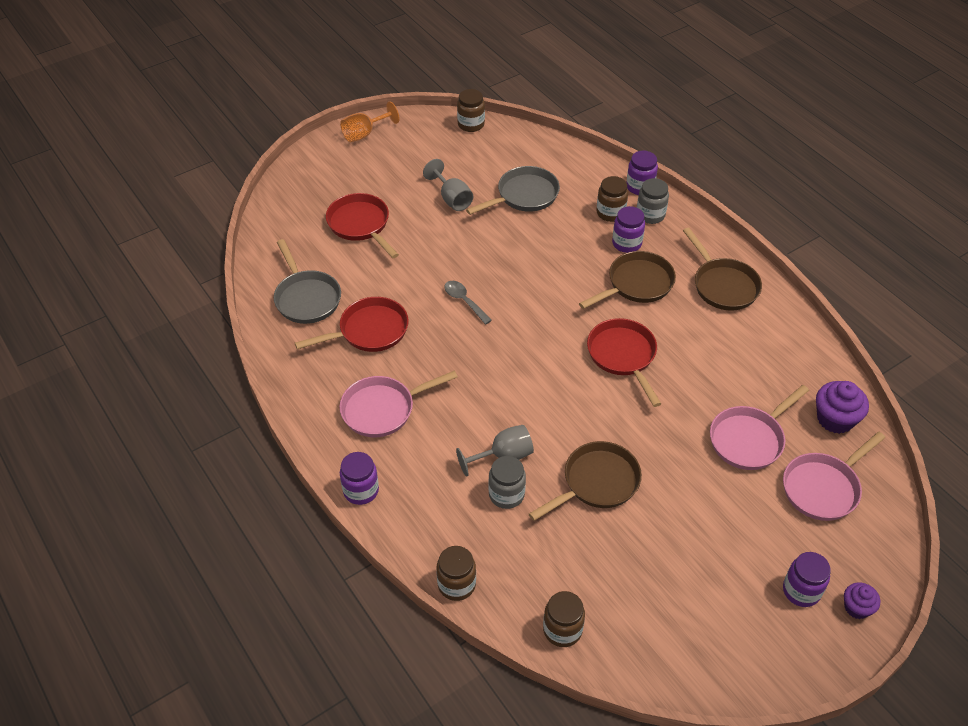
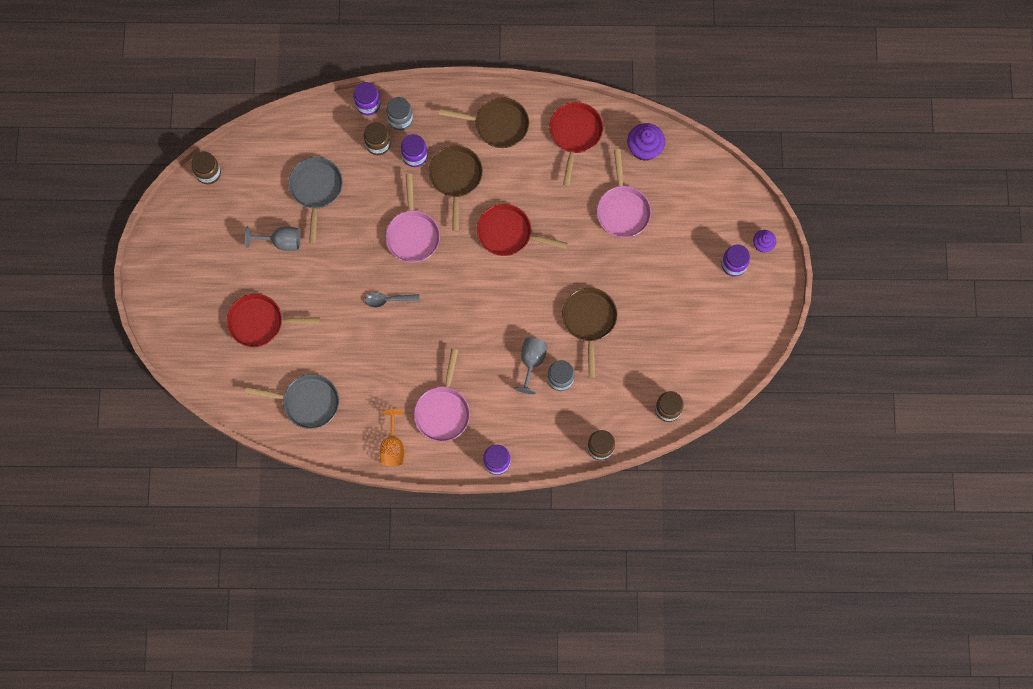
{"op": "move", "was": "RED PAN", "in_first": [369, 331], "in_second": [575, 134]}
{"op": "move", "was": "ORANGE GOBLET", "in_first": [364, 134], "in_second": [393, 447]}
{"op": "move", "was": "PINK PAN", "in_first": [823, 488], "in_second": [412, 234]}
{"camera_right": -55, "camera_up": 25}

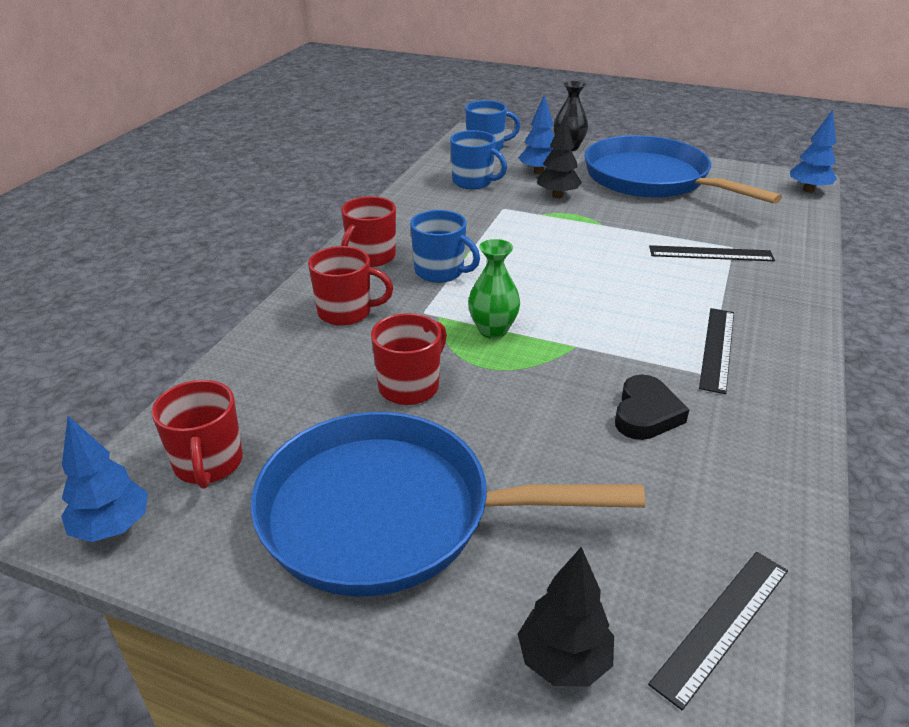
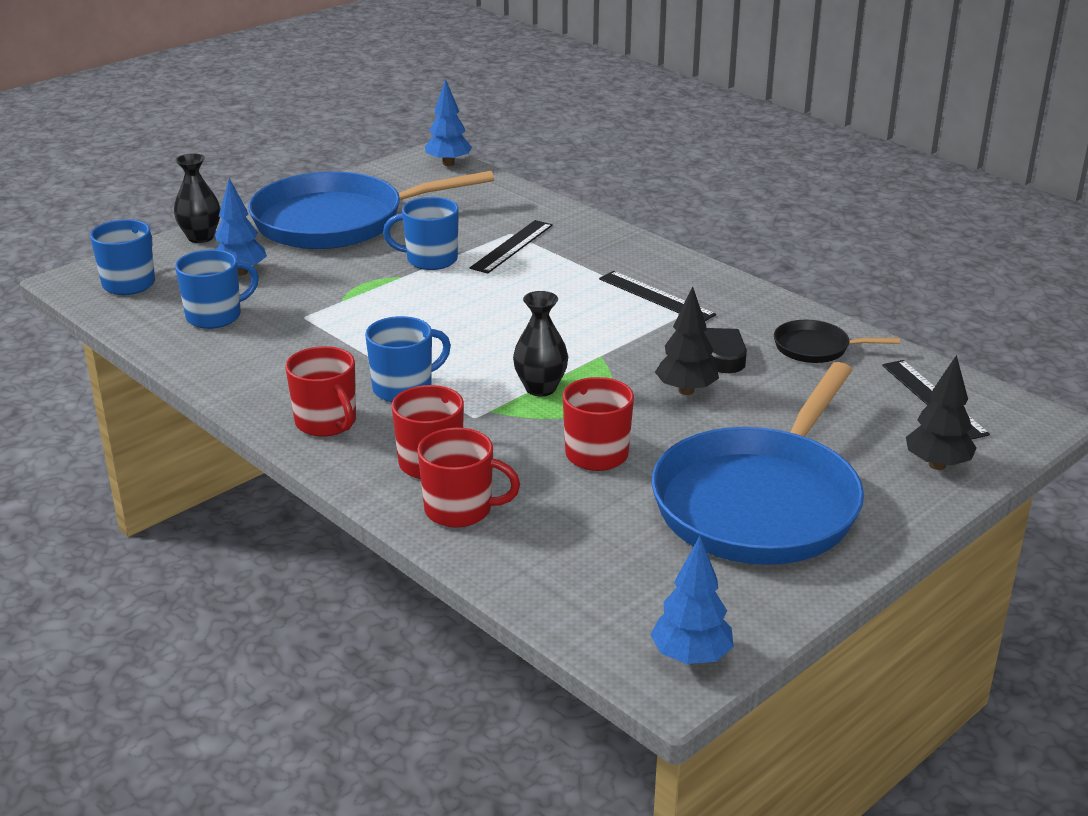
{"op": "insert", "now": "BLUE MUG", "in_second": [430, 260]}
{"op": "insert", "now": "BLACK PAN", "in_second": [816, 348]}
{"op": "move", "was": "RED MUG", "in_first": [208, 464], "in_second": [460, 510]}
{"op": "move", "was": "BLACK TREE", "in_first": [557, 195], "in_second": [686, 391]}
{"op": "recolor", "was": "GREEN VASE", "now": "BLACK VASE", "in_first": [493, 330], "in_second": [540, 388]}
{"camera_right": -65, "camera_up": -5}

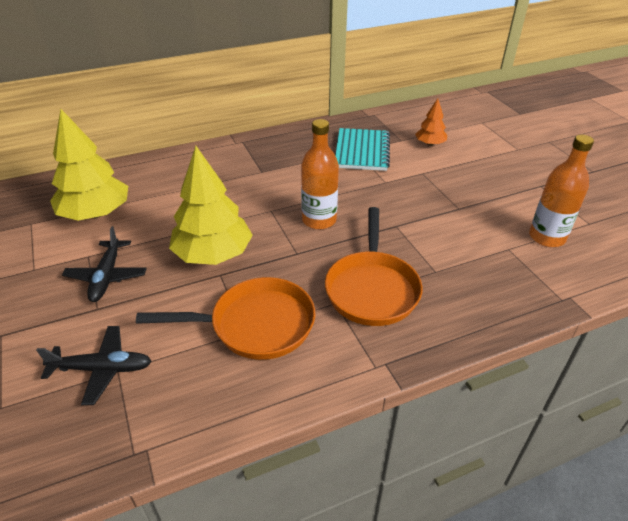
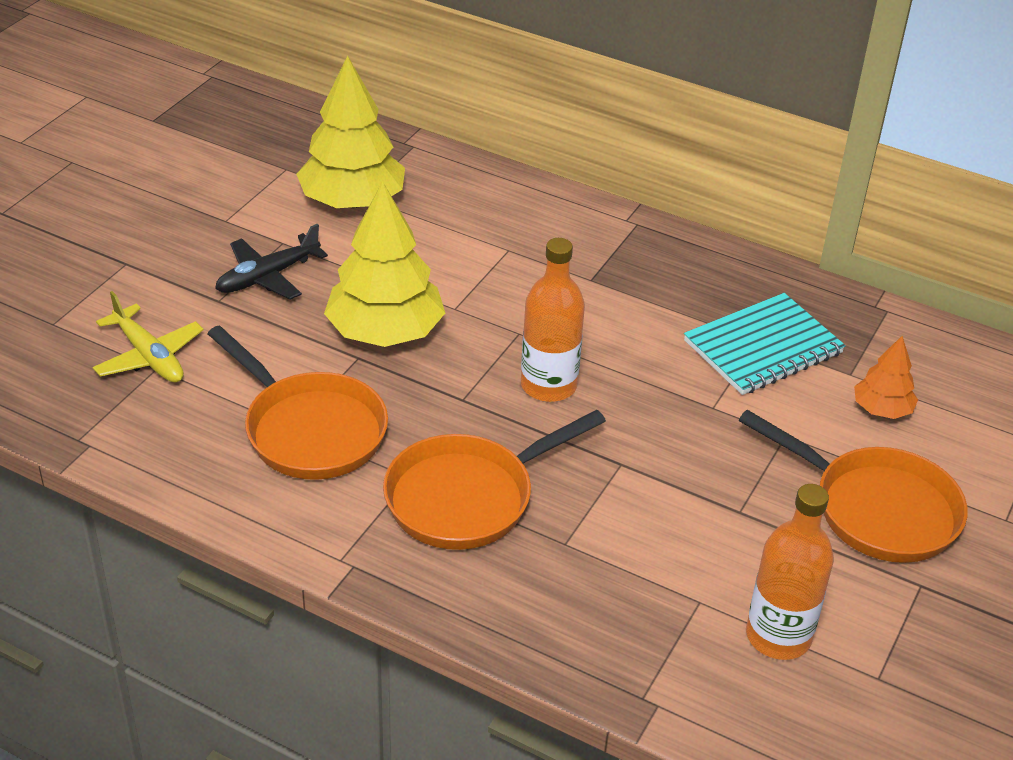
{"op": "insert", "now": "ORANGE PAN", "in_second": [876, 509]}
{"op": "recolor", "was": "BLACK PLANE", "now": "YELLOW PLANE", "in_first": [101, 369], "in_second": [148, 356]}
{"camera_right": 50, "camera_up": 0}

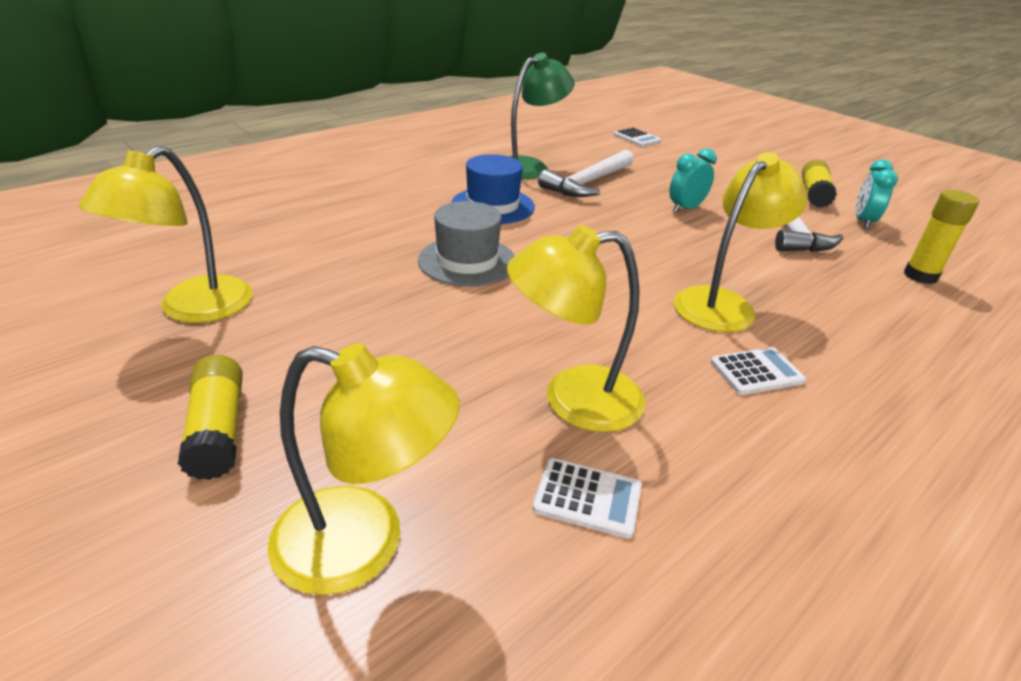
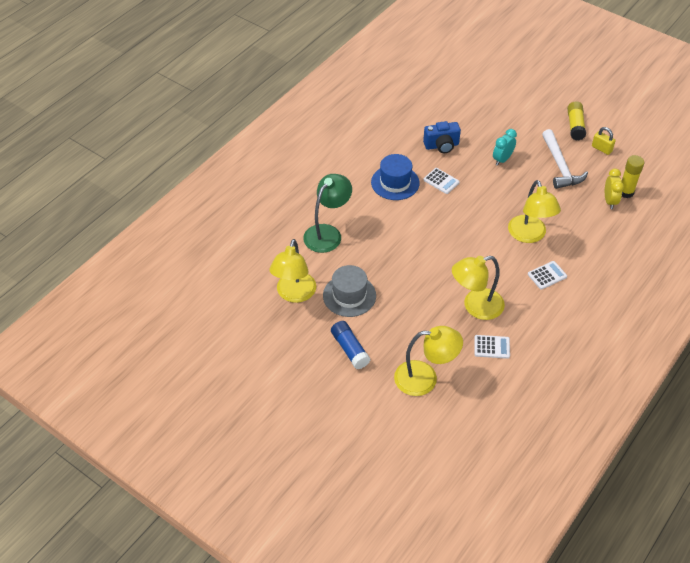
{"op": "insert", "now": "YELLOW CLOCK", "in_second": [609, 201]}
{"op": "move", "was": "GREY HAT", "in_first": [467, 261], "in_second": [349, 295]}
{"op": "move", "was": "GREEN LAMP", "in_first": [529, 166], "in_second": [327, 233]}
{"op": "move", "was": "WHITE CALCULATOR", "in_first": [636, 138], "in_second": [441, 181]}
{"op": "replace", "was": "WHITE HAMMER", "now": "BLUE CAMERA", "in_first": [588, 183], "in_second": [441, 146]}
{"op": "replace", "was": "TURQUOISE CLOCK", "now": "YELLOW PADLOCK", "in_first": [863, 221], "in_second": [601, 149]}
{"op": "recolor", "was": "YELLOW GLUE STICK", "now": "BLUE GLUE STICK", "in_first": [218, 430], "in_second": [350, 349]}
{"op": "rotate", "was": "YELLOW LAMP", "in_first": [722, 303], "in_second": [529, 235], "clockwise": 135}
{"camera_right": -10, "camera_up": 15}

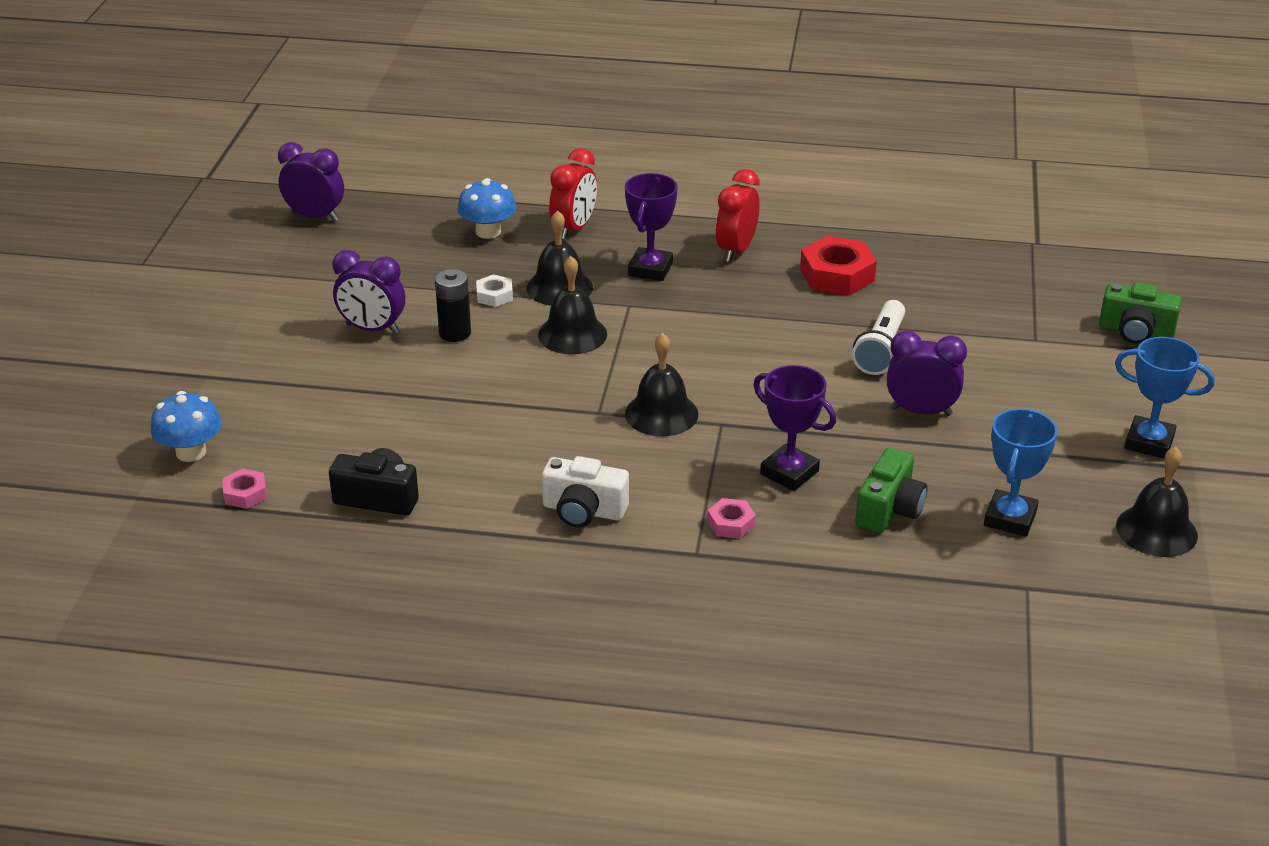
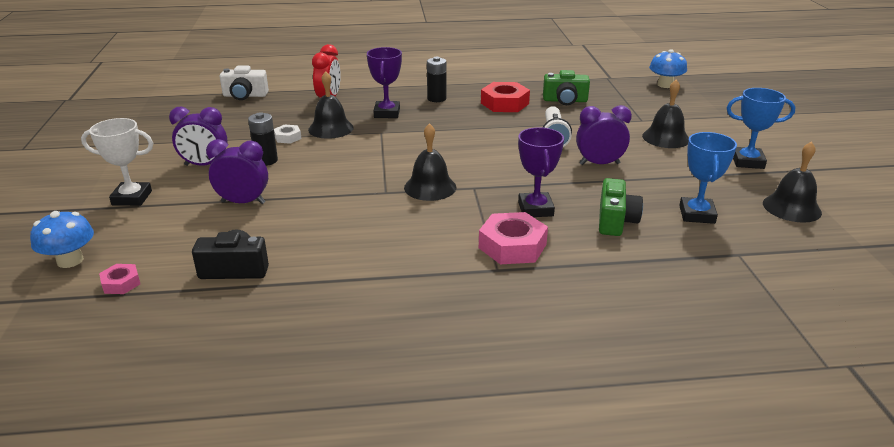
{"op": "insert", "now": "WHITE TROPHY", "in_second": [132, 198]}
{"op": "move", "was": "PURPLE CLOCK", "in_first": [315, 217], "in_second": [243, 202]}
{"op": "move", "was": "BLUE MUSHROOM", "in_first": [488, 232], "in_second": [665, 85]}
{"op": "move", "was": "BLACK BELL", "in_first": [572, 334], "in_second": [665, 138]}
{"op": "move", "was": "WHITE CAMERA", "in_first": [583, 510], "in_second": [245, 96]}
{"op": "move", "was": "GREEN CAMERA", "in_first": [1135, 331], "in_second": [565, 100]}
{"op": "replace", "was": "RED CLOCK", "now": "BLACK BATTERY", "in_first": [736, 250], "in_second": [436, 99]}
{"op": "rotate", "was": "PURPLE TROPHY", "in_first": [789, 472], "in_second": [535, 209], "clockwise": 60}
{"op": "resize", "was": "PINK NUT", "in_first": [731, 523], "in_second": [512, 246], "ratio": 1.9}
{"camera_right": -15, "camera_up": -5}

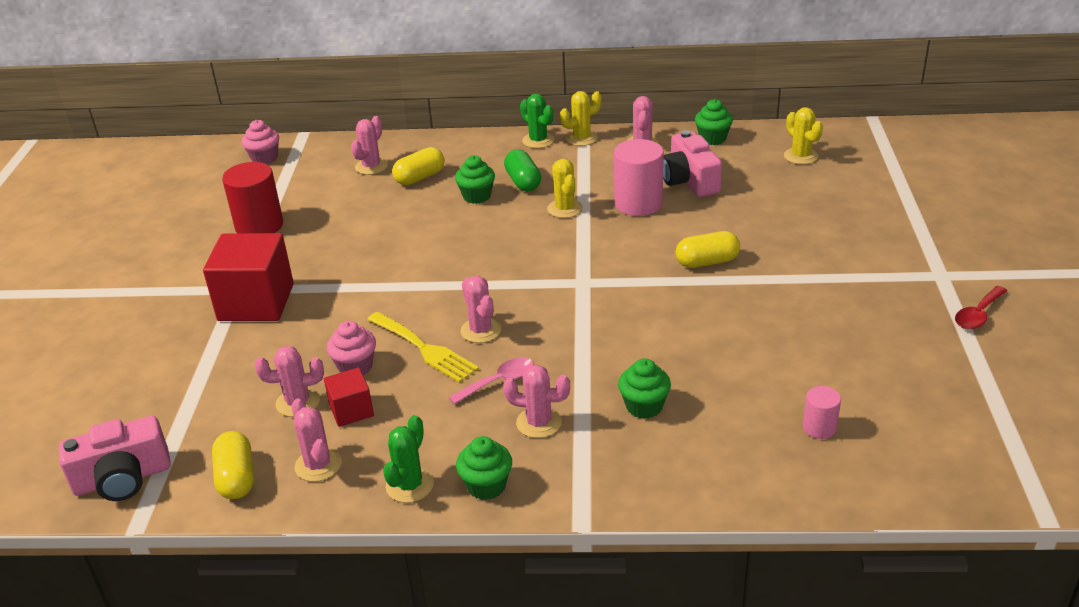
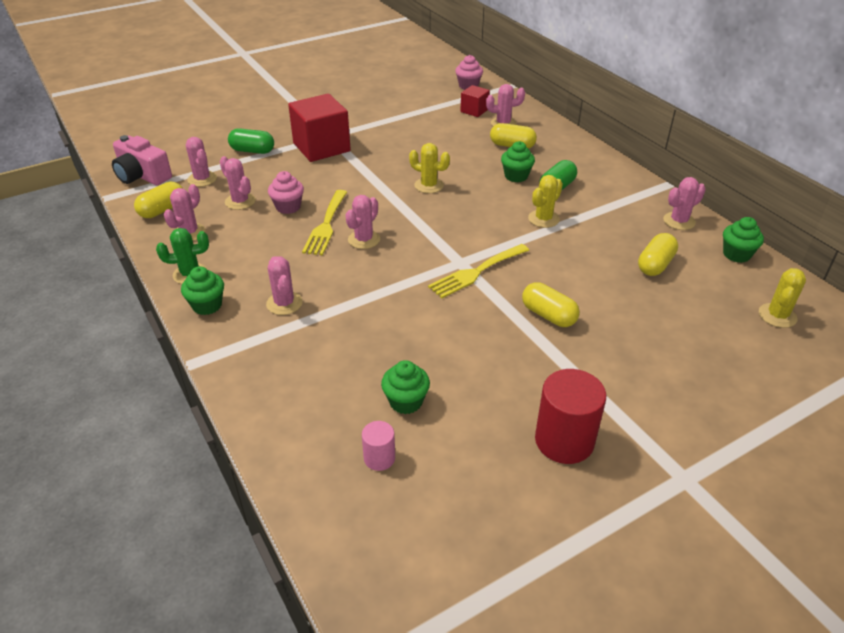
{"op": "delete", "was": "PINK SPOON", "in_first": [499, 381]}
{"op": "delete", "was": "GREEN CACTUS", "in_first": [538, 141]}
{"op": "delete", "was": "PINK CYLINDER", "in_first": [638, 203]}
{"op": "delete", "was": "RED SPOON", "in_first": [978, 315]}
{"op": "insert", "now": "PINK CACTUS", "in_second": [202, 179]}
{"op": "insert", "now": "GREEN CAPSULE", "in_second": [252, 151]}
{"op": "insert", "now": "YELLOW FORK", "in_second": [476, 272]}
{"op": "move", "was": "RED CYLINDER", "in_first": [259, 226], "in_second": [564, 440]}
{"op": "move", "was": "RED CUBE", "in_first": [351, 410], "in_second": [474, 110]}
{"op": "move", "was": "YELLOW CACTUS", "in_first": [581, 138], "in_second": [429, 185]}
{"op": "move", "was": "GREEN CUPCAKE", "in_first": [644, 406], "in_second": [406, 401]}
{"op": "replace", "was": "PINK CAMERA", "now": "YELLOW CAPSULE", "in_first": [689, 181], "in_second": [655, 265]}
{"camera_right": 55, "camera_up": 5}

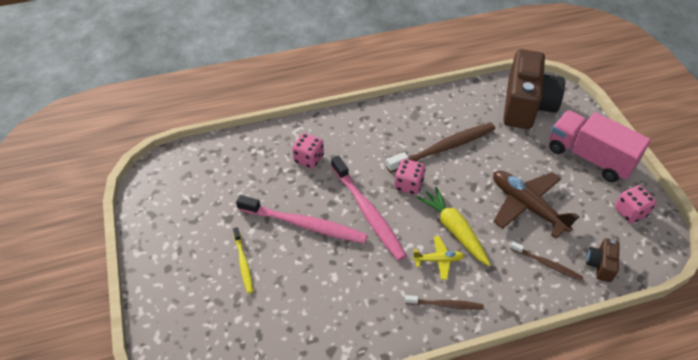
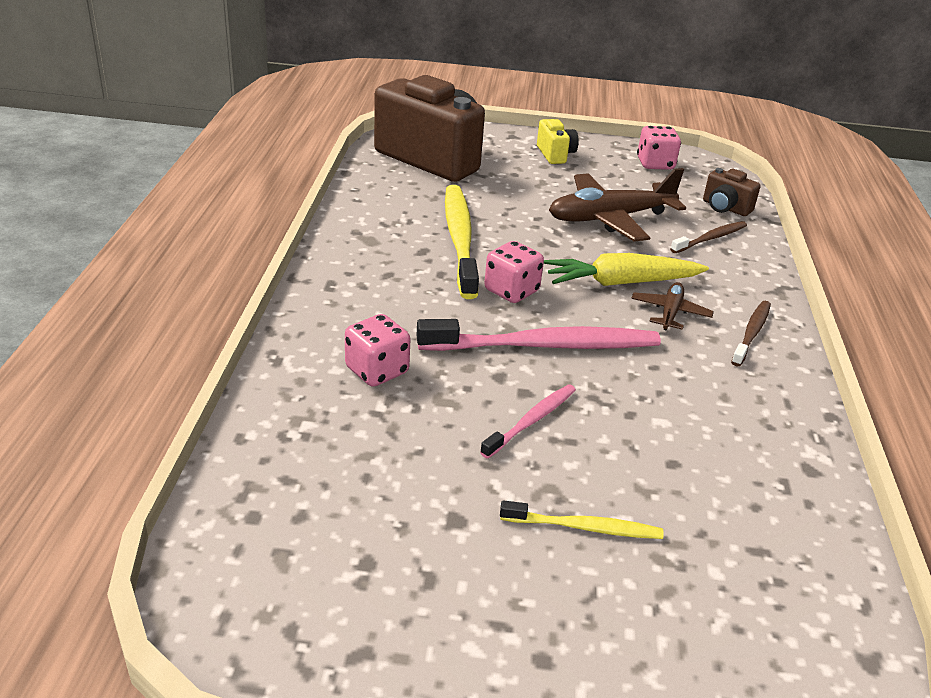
{"op": "replace", "was": "PINK TRUCK", "now": "YELLOW CAMERA", "in_first": [589, 157], "in_second": [555, 154]}
{"op": "recolor", "was": "BROWN TOOTHBRUSH", "now": "YELLOW TOOTHBRUSH", "in_first": [444, 148], "in_second": [460, 239]}
{"op": "recolor", "was": "YELLOW PLANE", "now": "BROWN PLANE", "in_first": [438, 260], "in_second": [670, 313]}
{"op": "resize", "was": "PINK TOOTHBRUSH", "in_first": [305, 225], "in_second": [532, 420], "ratio": 0.53}
{"camera_right": -70, "camera_up": -15}

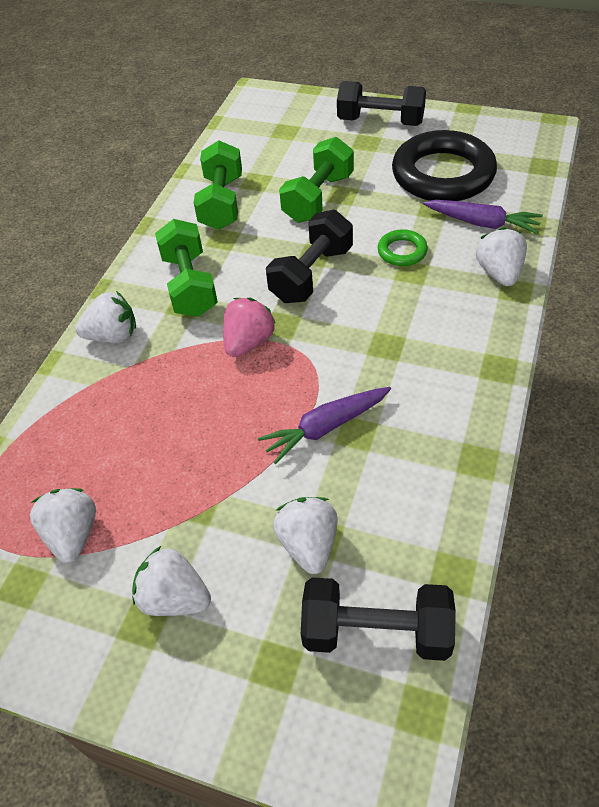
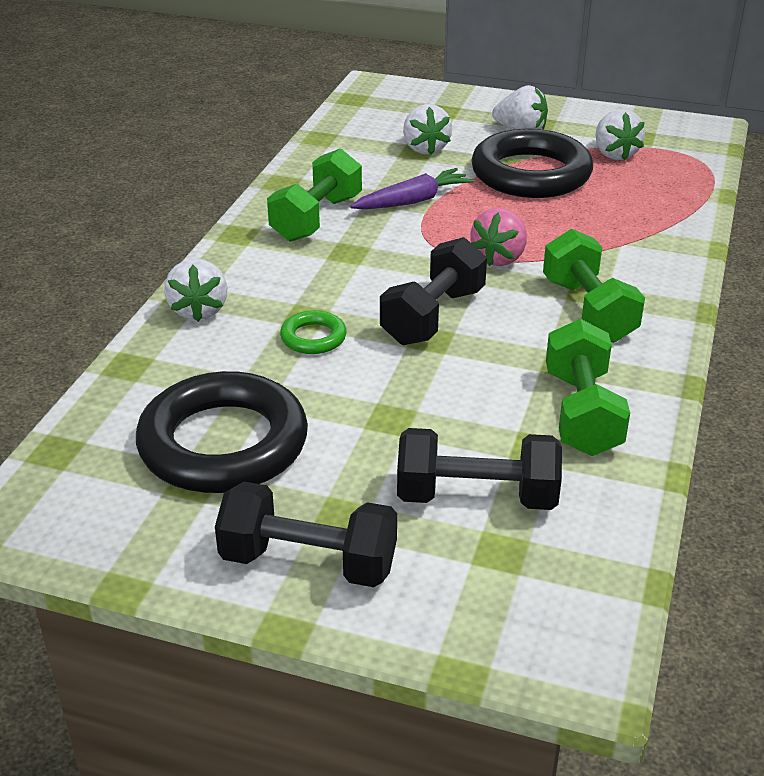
{"op": "delete", "was": "WHITE STRAWBERRY", "in_first": [113, 336]}
{"op": "delete", "was": "PURPLE CARROT", "in_first": [482, 223]}
{"op": "insert", "now": "BLACK RING", "in_second": [531, 174]}
{"op": "move", "was": "GREEN DUMBBELL", "in_first": [318, 198], "in_second": [316, 218]}
{"op": "move", "was": "BLACK DUMBBELL", "in_first": [376, 632], "in_second": [476, 496]}
{"camera_right": 175, "camera_up": -15}

